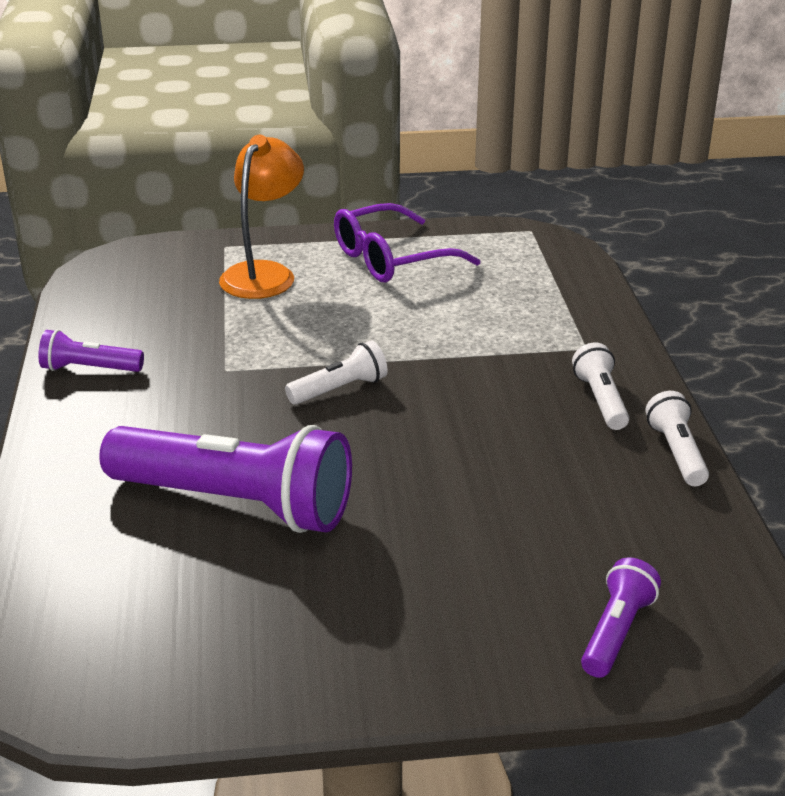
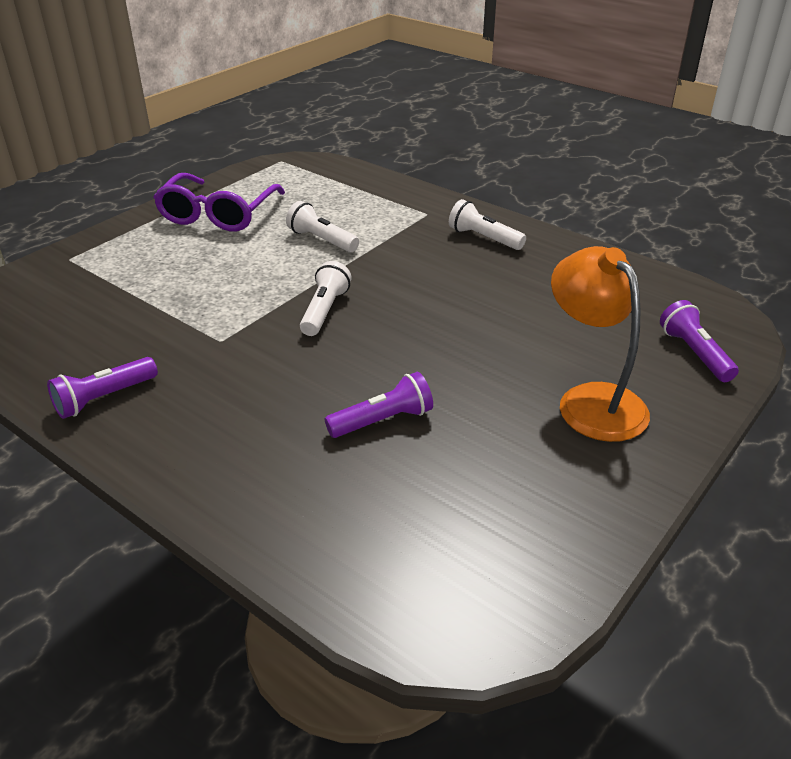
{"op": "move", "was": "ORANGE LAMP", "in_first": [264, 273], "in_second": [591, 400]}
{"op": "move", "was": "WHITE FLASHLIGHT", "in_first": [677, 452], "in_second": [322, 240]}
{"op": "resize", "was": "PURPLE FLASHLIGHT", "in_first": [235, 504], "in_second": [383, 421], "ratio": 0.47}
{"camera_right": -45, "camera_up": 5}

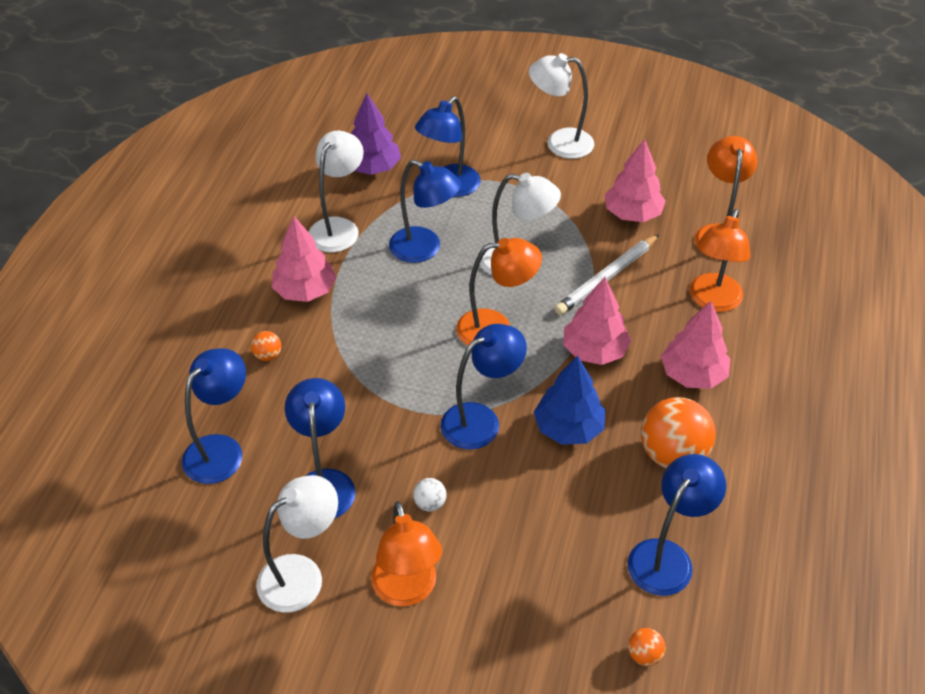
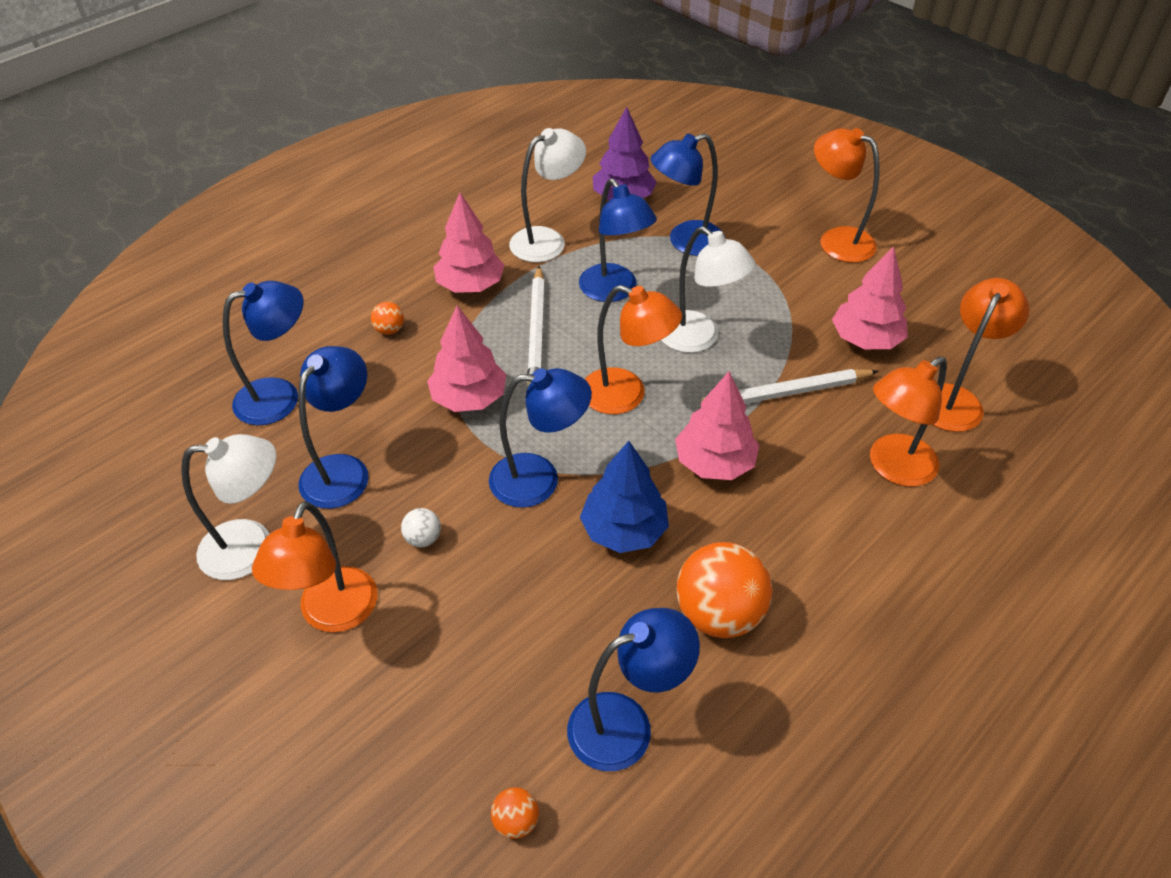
{"op": "insert", "now": "WHITE PENCIL", "in_second": [536, 331]}
{"op": "move", "was": "PINK TREE", "in_first": [693, 374], "in_second": [469, 398]}
{"op": "recolor", "was": "WHITE LAMP", "now": "ORANGE LAMP", "in_first": [559, 143], "in_second": [836, 240]}
{"camera_right": 30, "camera_up": 0}

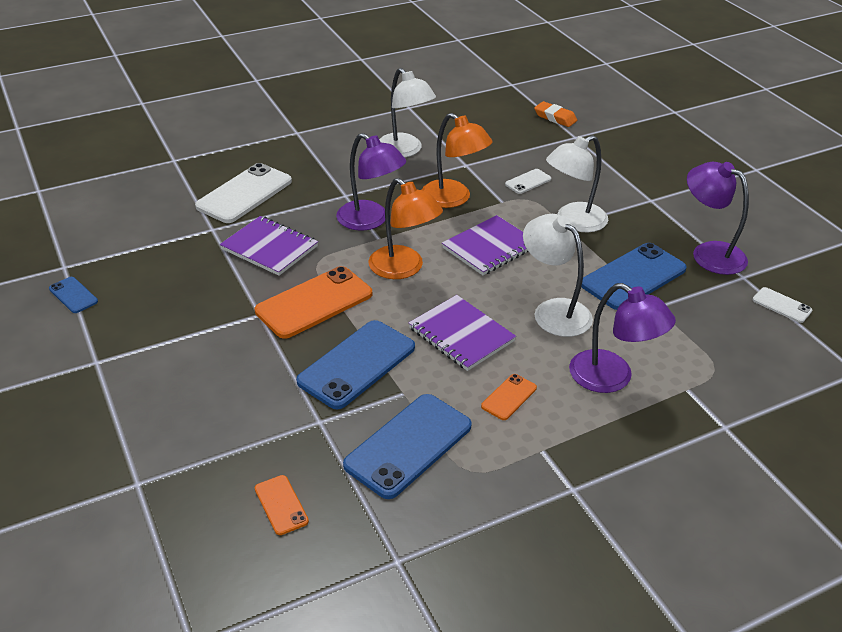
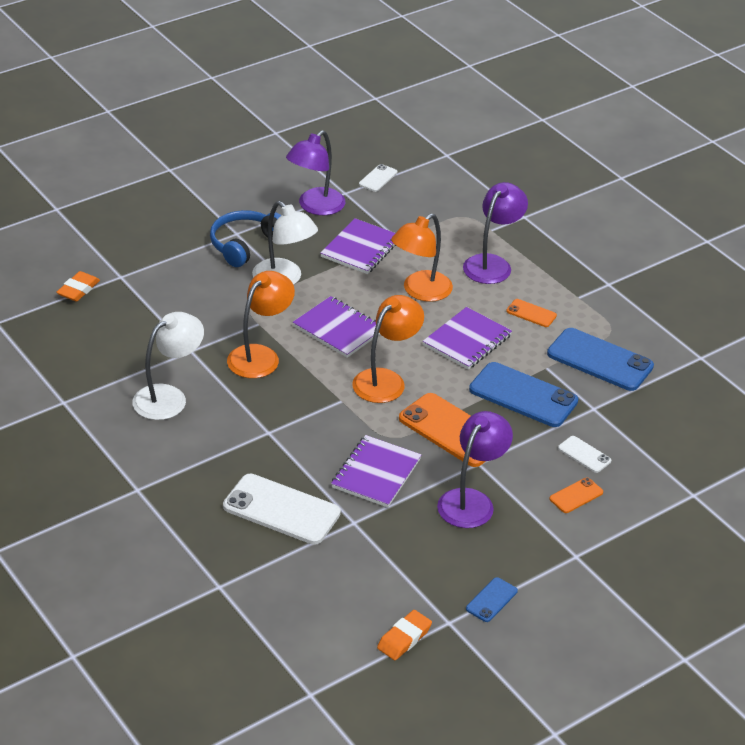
{"op": "insert", "now": "BLUE HEADPHONES", "in_second": [244, 245]}
{"op": "insert", "now": "ORANGE ERASER", "in_second": [404, 638]}
{"op": "move", "was": "ORANGE PHONE", "in_first": [281, 505], "in_second": [576, 495]}
{"op": "move", "was": "PURPLE LAMP", "in_first": [370, 220], "in_second": [471, 501]}
{"op": "move", "was": "WHITE PHONE", "in_first": [528, 182], "in_second": [584, 454]}
{"op": "replace", "was": "BLUE PHONE", "now": "PURPLE NOTEBOOK", "in_first": [633, 277], "in_second": [361, 248]}
{"op": "recolor", "was": "WHITE LAMP", "now": "ORANGE LAMP", "in_first": [554, 311], "in_second": [420, 291]}
{"camera_right": -100, "camera_up": 0}

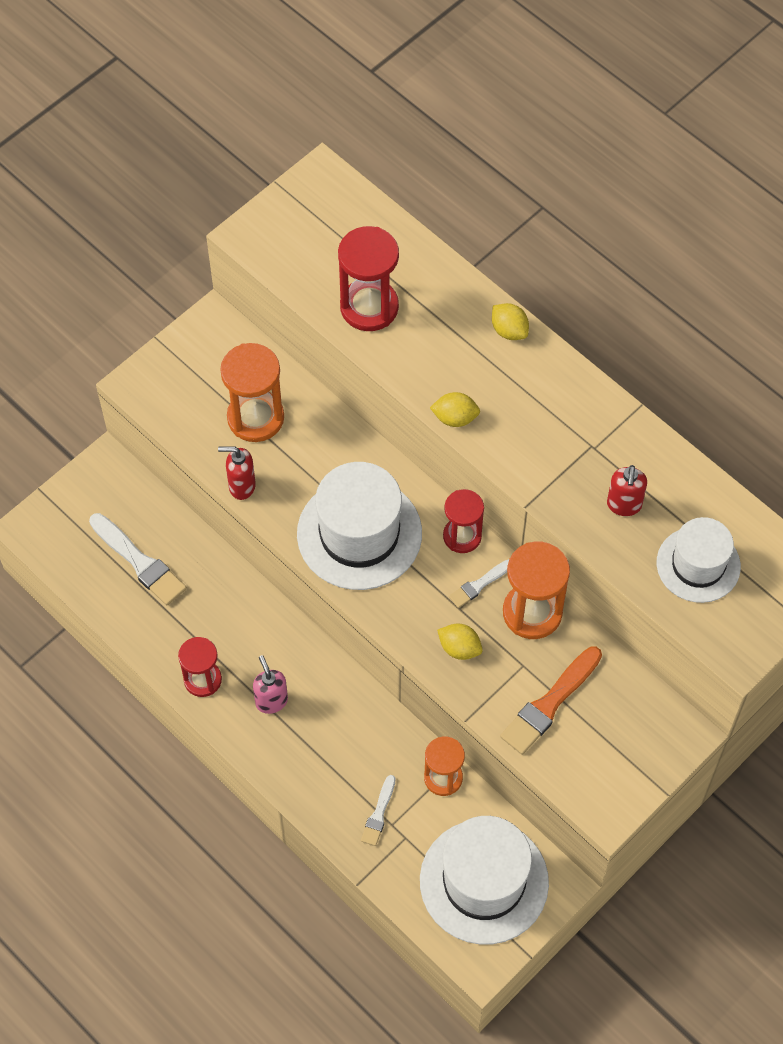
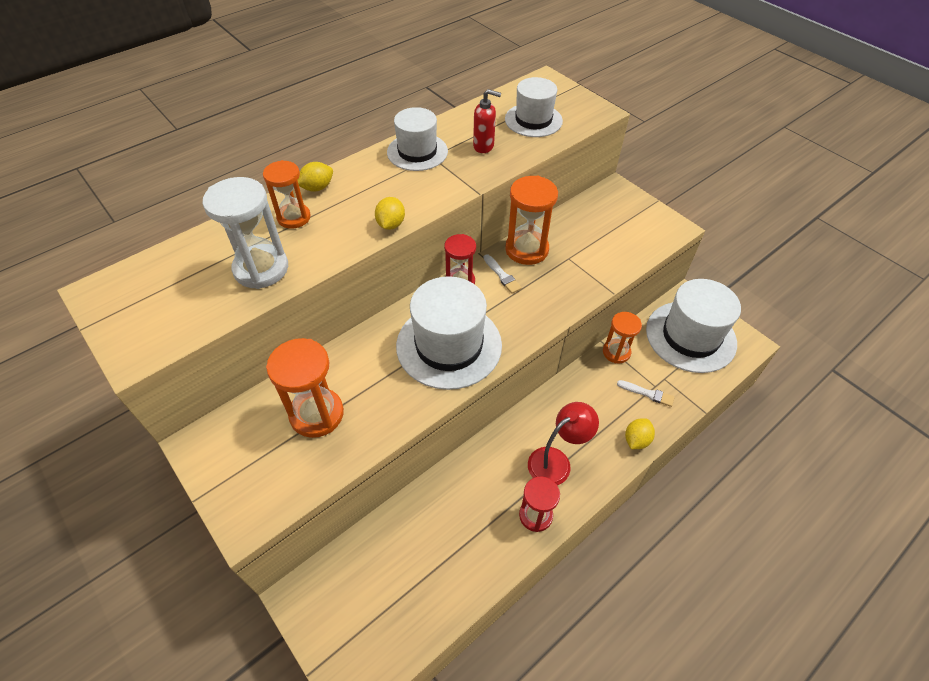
{"op": "delete", "was": "WHITE BRUSH", "in_first": [139, 562]}
{"op": "delete", "was": "RED SOAP DISPENSER", "in_first": [241, 486]}
{"op": "delete", "was": "ORANGE BRUSH", "in_first": [549, 703]}
{"op": "insert", "now": "ORANGE HOURGLASS", "in_second": [294, 217]}
{"op": "insert", "now": "WHITE HAT", "in_second": [417, 152]}
{"op": "move", "was": "YELLOW LEMON", "in_first": [459, 648], "in_second": [636, 440]}
{"op": "replace", "was": "PINK SOAP DISPENSER", "now": "RED LAMP", "in_first": [271, 701], "in_second": [556, 461]}
{"op": "recolor", "was": "RED HOURGLASS", "now": "WHITE HOURGLASS", "in_first": [369, 307], "in_second": [261, 269]}
{"camera_right": -85, "camera_up": -10}

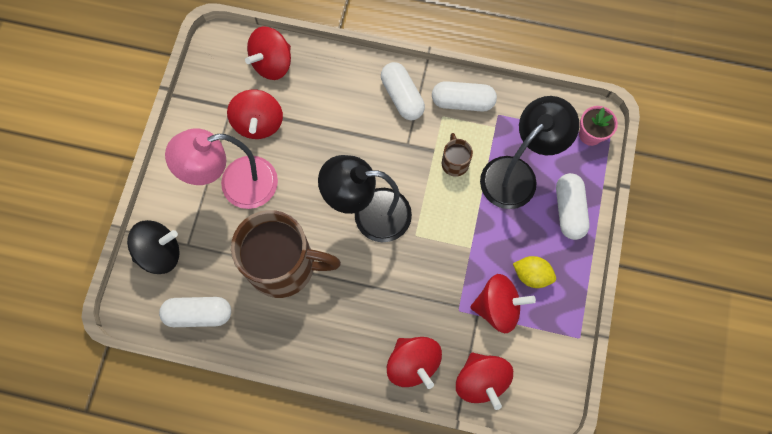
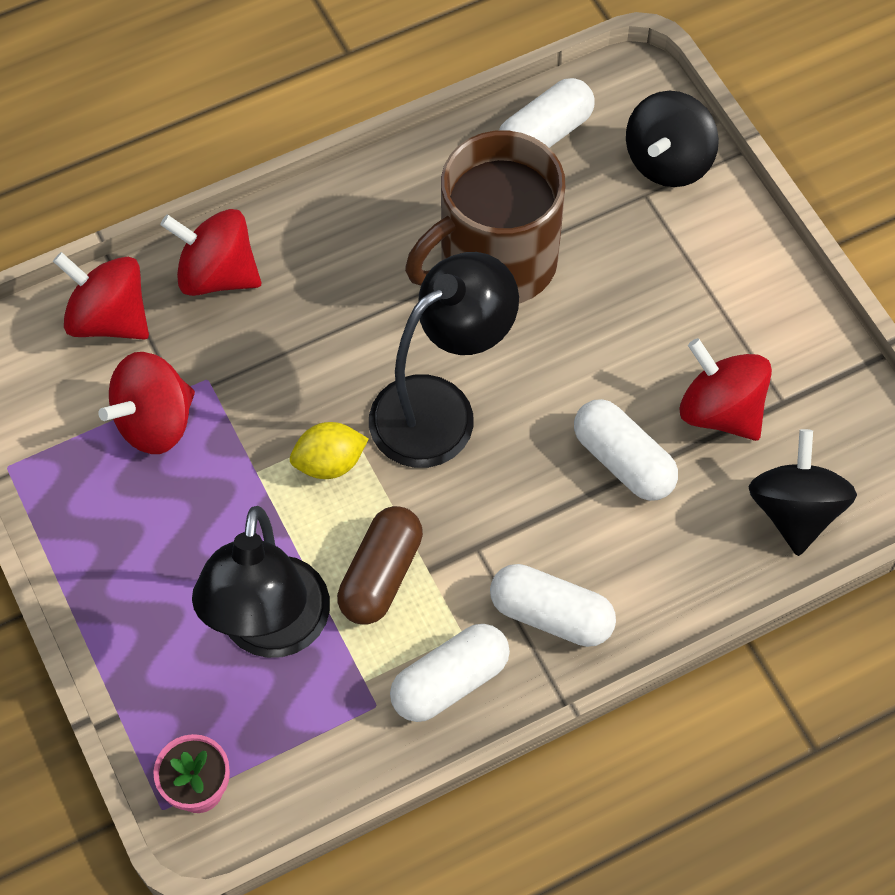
{"op": "delete", "was": "PINK LAMP", "in_first": [237, 185]}
{"op": "move", "was": "YELLOW LEMON", "in_first": [531, 275], "in_second": [329, 463]}
{"op": "move", "was": "WHITE CAPSULE", "in_first": [568, 210], "in_second": [623, 461]}
{"op": "replace", "was": "BROWN MUG", "now": "BROWN CAPSULE", "in_first": [454, 162], "in_second": [381, 575]}
{"op": "recolor", "was": "RED SPINNING TOP", "now": "BLACK SPINNING TOP", "in_first": [272, 63], "in_second": [795, 511]}
{"camera_right": 140, "camera_up": -10}

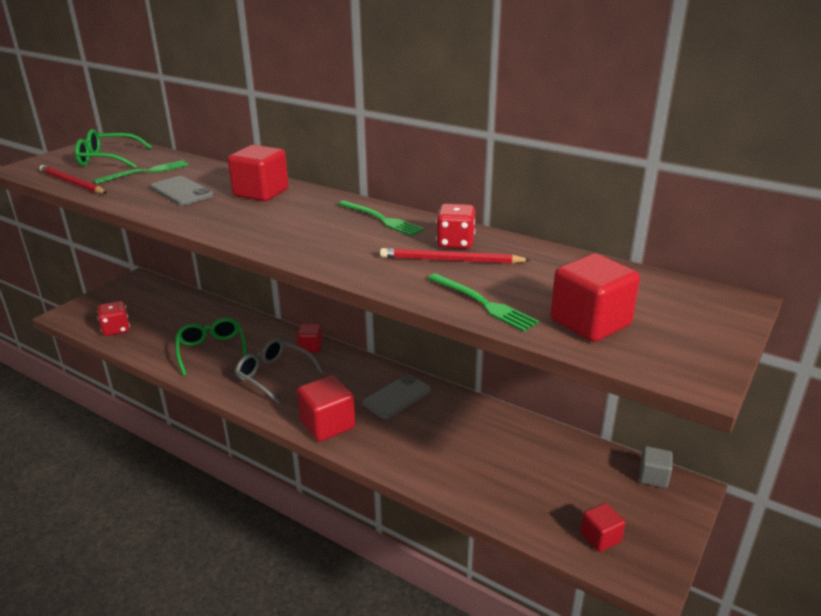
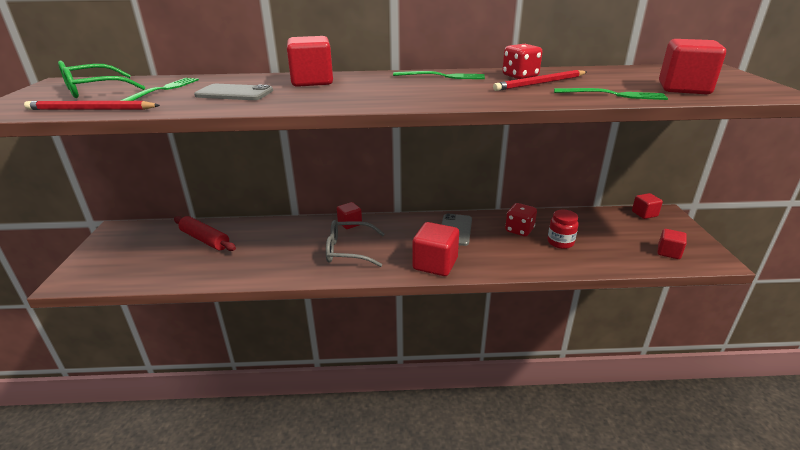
{"op": "delete", "was": "GREEN GLASSES", "in_first": [212, 351]}
{"op": "insert", "now": "RED ROLLING PIN", "in_second": [205, 240]}
{"op": "insert", "now": "RED JAR", "in_second": [560, 242]}
{"op": "move", "was": "RED DICE", "in_first": [116, 329], "in_second": [519, 230]}
{"op": "recolor", "was": "GREY CUBE", "now": "RED CUBE", "in_first": [653, 477], "in_second": [644, 214]}
{"camera_right": -35, "camera_up": 0}

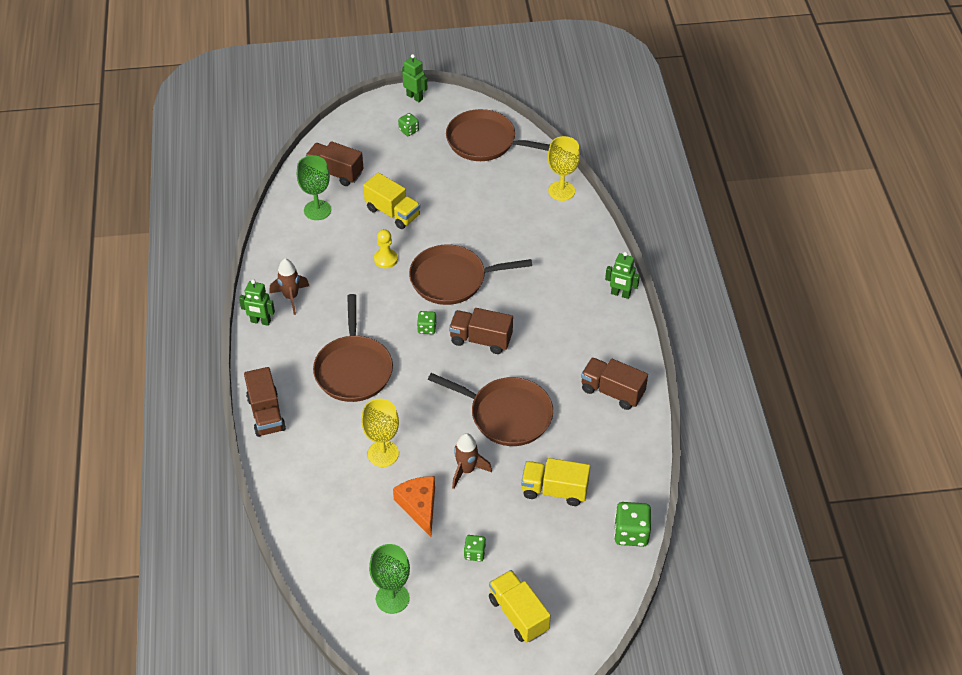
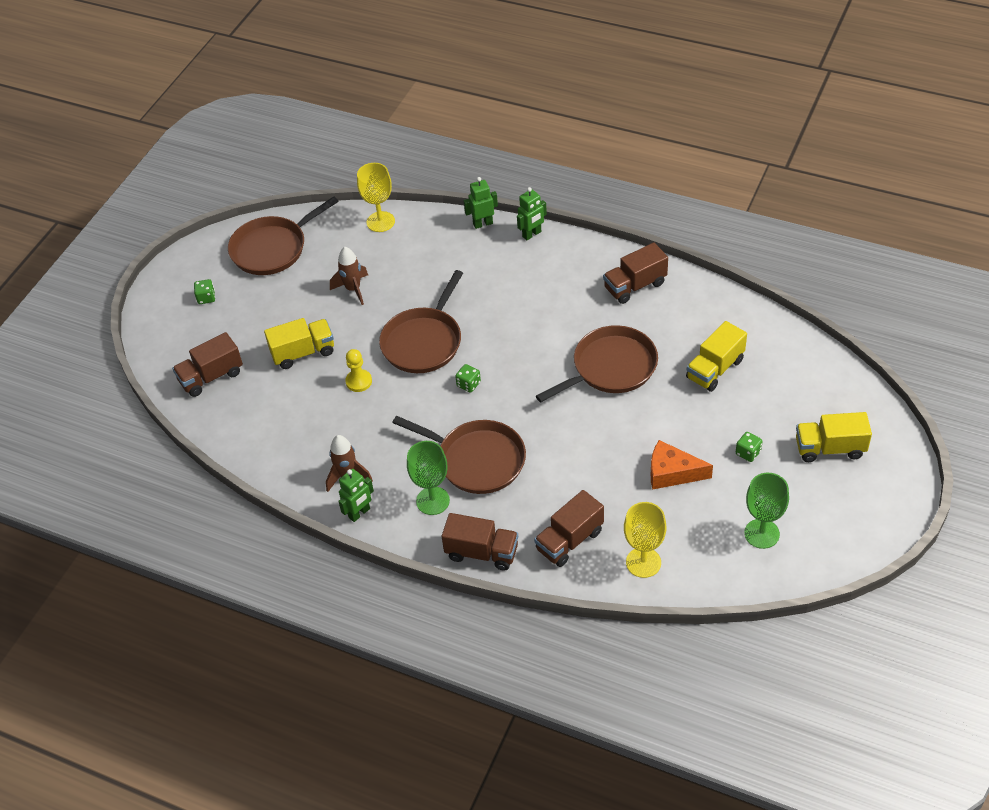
{"op": "delete", "was": "GREEN DICE", "in_first": [631, 533]}
{"op": "move", "was": "GREEN GOBLET", "in_first": [317, 210], "in_second": [433, 501]}
{"op": "move", "was": "YELLOW GOBLET", "in_first": [383, 453], "in_second": [643, 562]}
{"op": "move", "was": "GREEN ROBOT", "in_first": [415, 97], "in_second": [483, 224]}
{"op": "move", "was": "BROWN TRUCK", "in_first": [481, 339], "in_second": [569, 540]}
{"op": "move", "was": "BROWN ROCKET", "in_first": [466, 470], "in_second": [353, 289]}
{"camera_right": -55, "camera_up": 0}

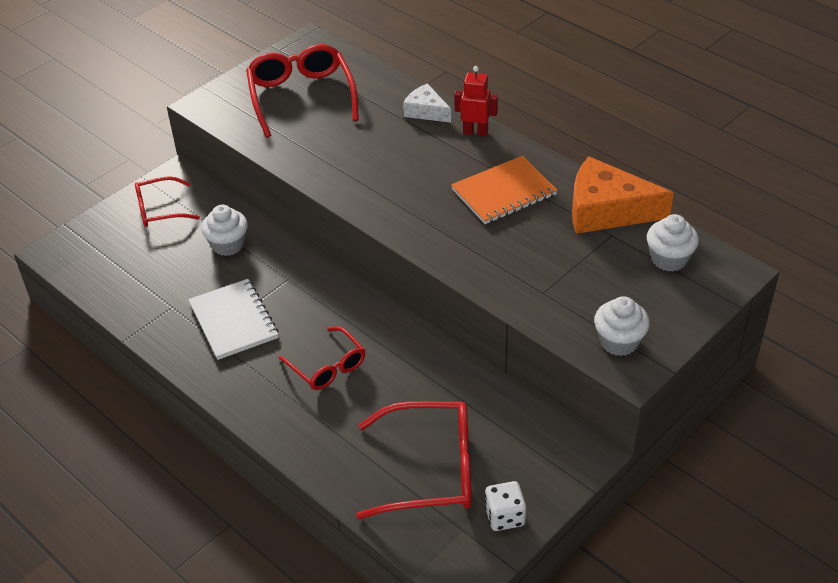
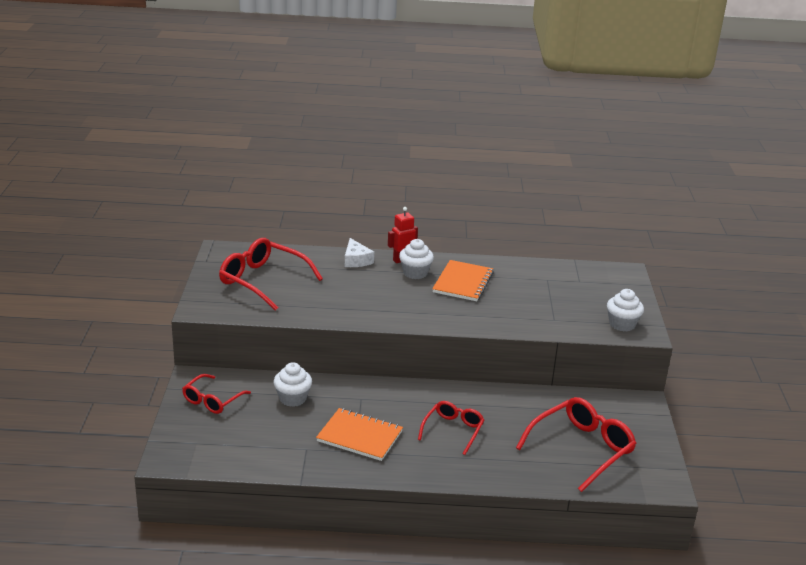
{"op": "delete", "was": "WHITE DICE", "in_first": [504, 516]}
{"op": "delete", "was": "ORANGE CHEESE", "in_first": [606, 210]}
{"op": "move", "was": "WHITE CUPCAKE", "in_first": [669, 259], "in_second": [415, 273]}
{"op": "recolor", "was": "WHITE NOTEBOOK", "now": "ORANGE NOTEBOOK", "in_first": [233, 321], "in_second": [359, 436]}
{"op": "rotate", "was": "RED GLASSES", "in_first": [327, 366], "in_second": [453, 430], "clockwise": -75}
{"op": "rotate", "was": "WHITE CHEESE", "in_first": [426, 111], "in_second": [356, 260], "clockwise": -105}
{"camera_right": -45, "camera_up": -15}

